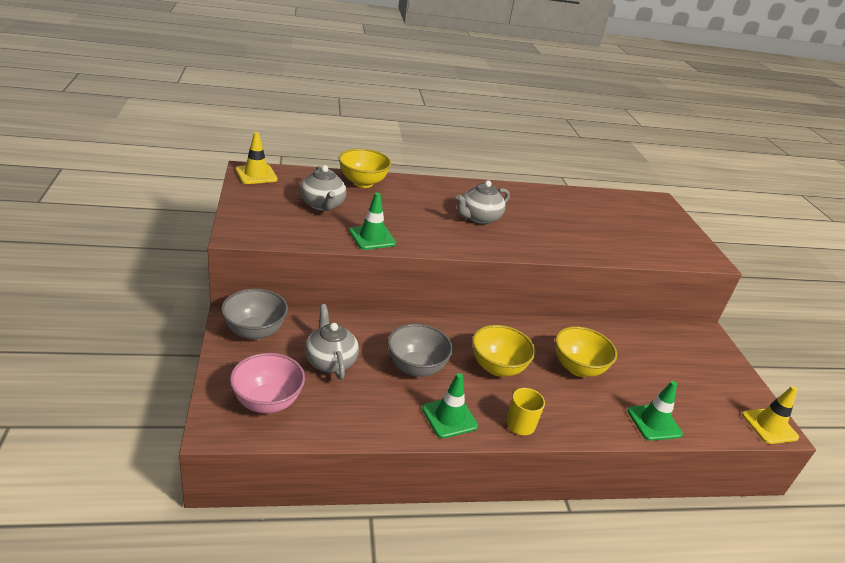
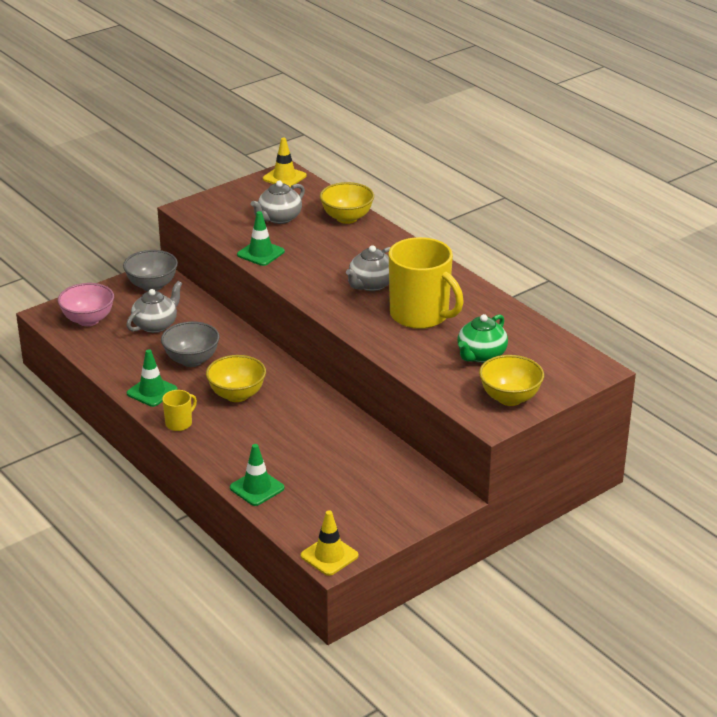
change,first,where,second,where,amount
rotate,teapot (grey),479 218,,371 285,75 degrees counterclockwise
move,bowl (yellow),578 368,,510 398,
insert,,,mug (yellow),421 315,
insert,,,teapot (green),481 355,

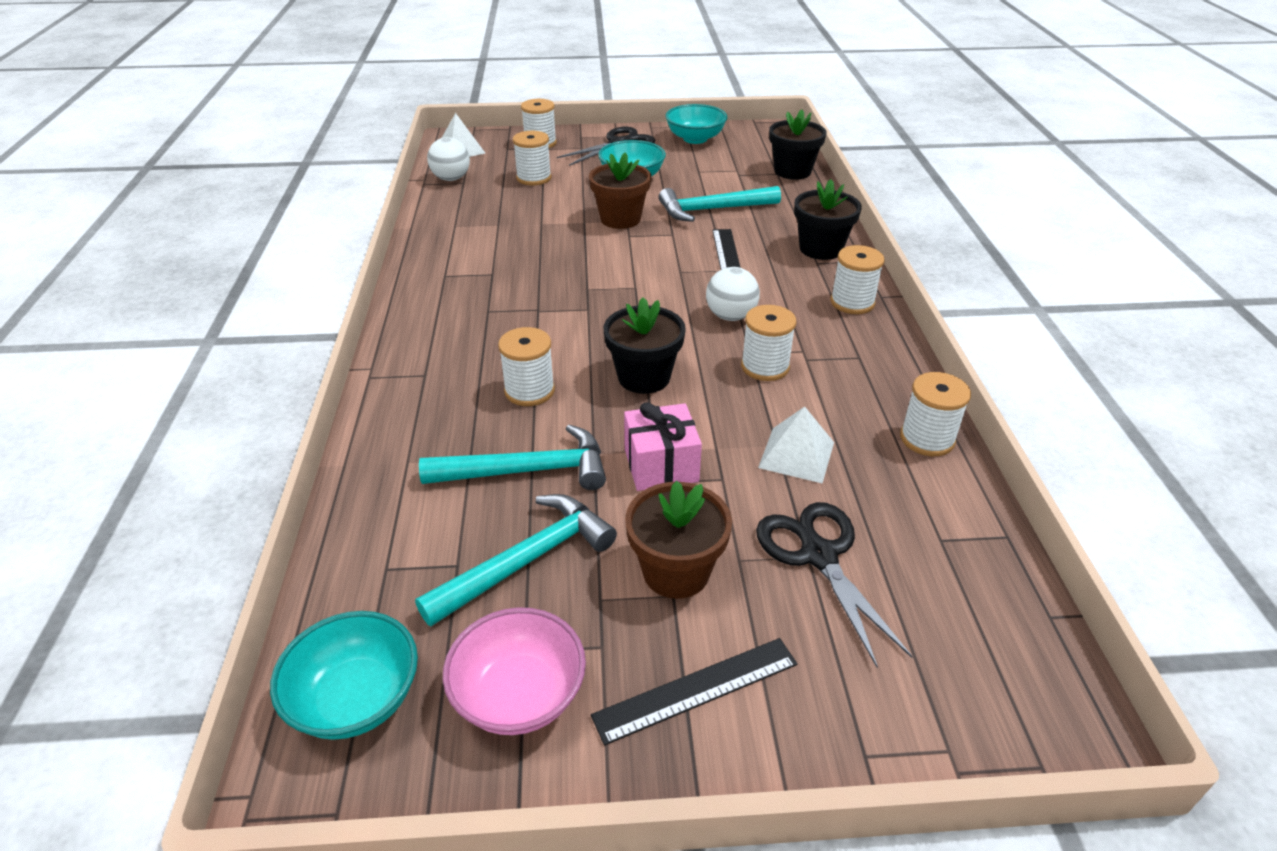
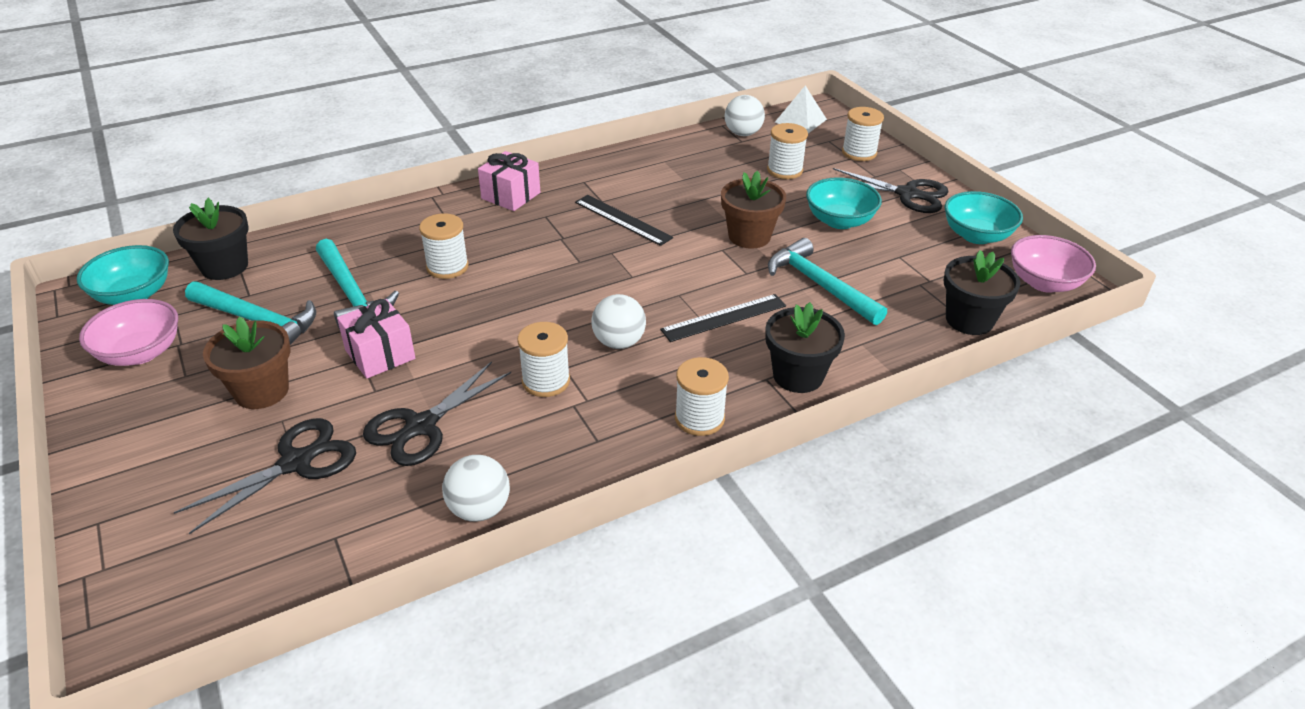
change,first,where,second,where,amount
move,ruler (black),696 689,,623 219,
move,flower pot (black),644 377,,224 266,
replace,pyramid (white),796 454,scissors (black),421 426,
replace,spool (white),927 439,ball (white),479 509,
insert,,,gift (pink),511 196,
insert,,,bowl (pink),1044 283,

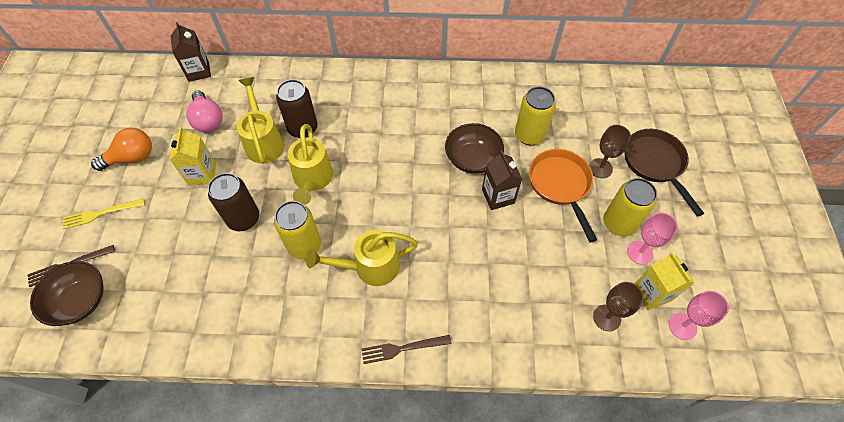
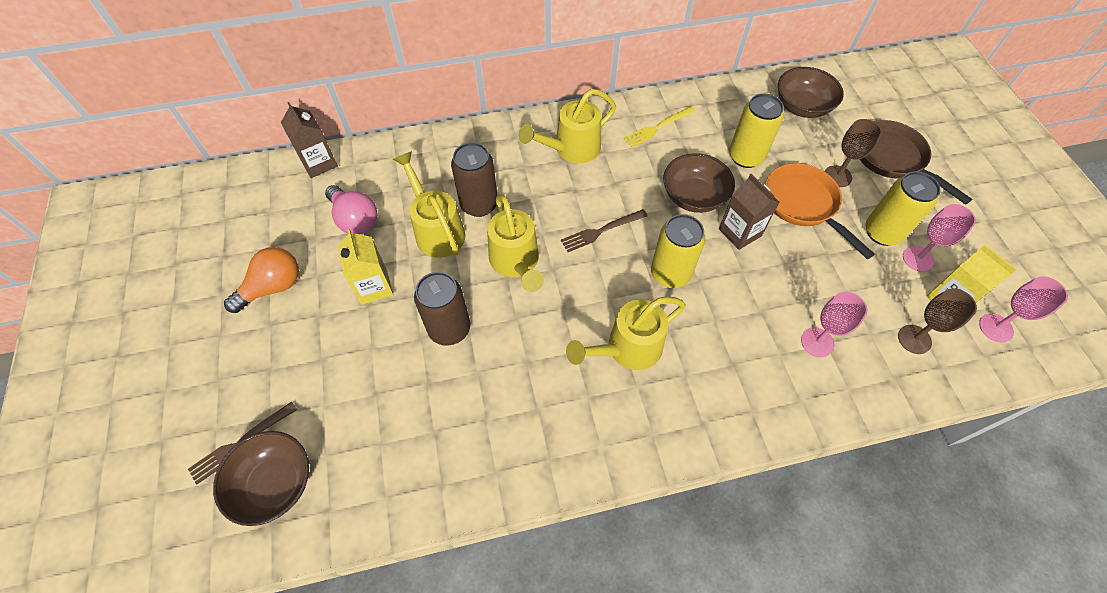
change,first,where,second,where,amount
move,fork (yellow),100 214,,657 128,
move,can (yellow),304 245,,670 274,
move,fork (brown),402 348,,601 231,
insert,,,watering can (yellow),571 149,
insert,,,bowl (brown),802 107,
insert,,,goblet (pink),817 342,

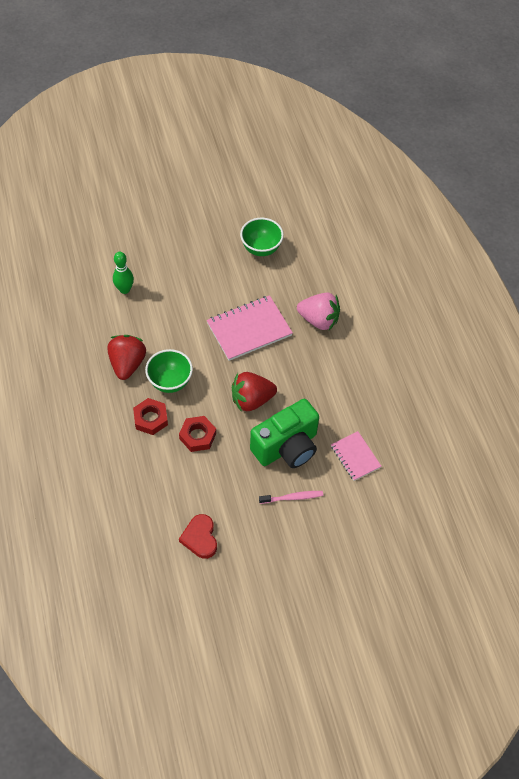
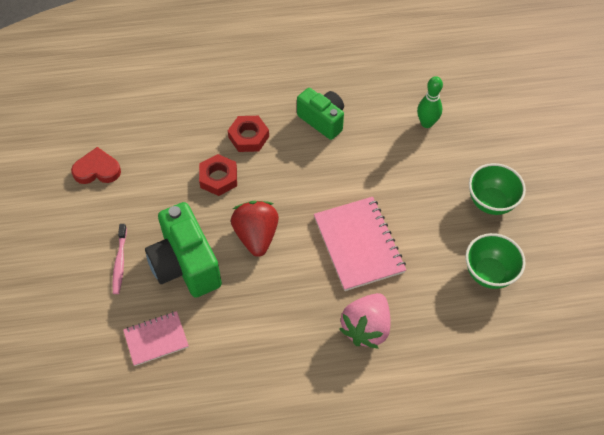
change,first,where,second,where,amount
replace,strawberry (red),127 364,camera (green),322 120,
move,bowl (green),170 382,,491 202,

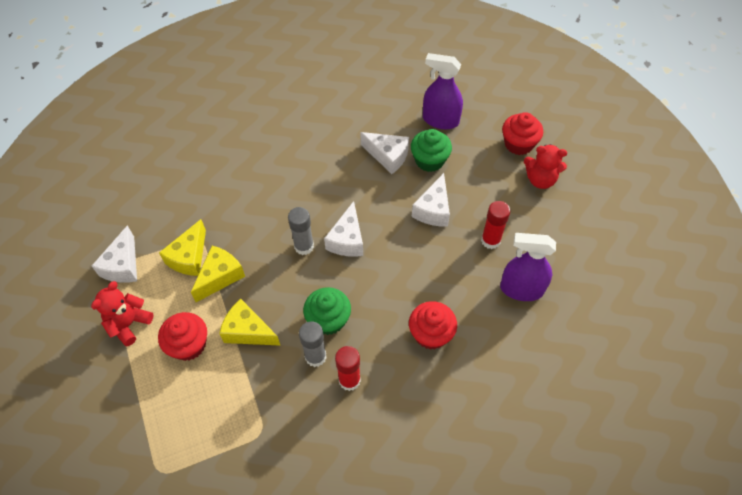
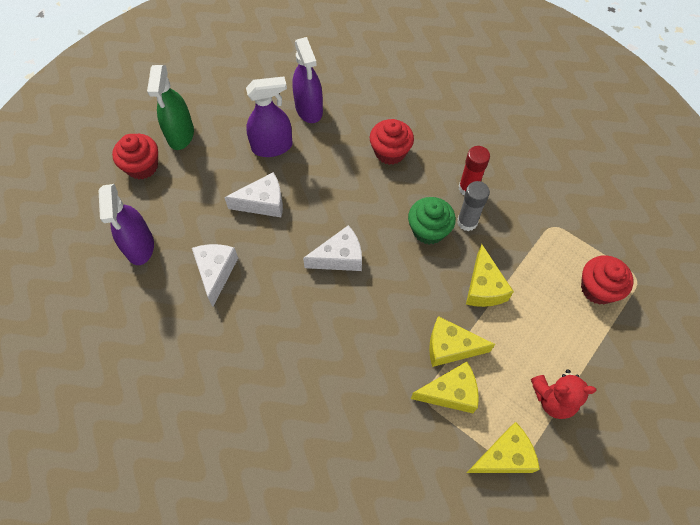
change,first,where,second,where,amount
recolor,cheese (white),123 265,cheese (yellow),504 456,
move,cupcake (red),188 345,,598 288,
delete,glue stick (grey),304 246,,,
delete,cupcake (green),429 160,,,
replace,glue stick (red),490 240,spray bottle (purple),272 147,
replace,teddy bear (red),540 180,spray bottle (green),181 135,

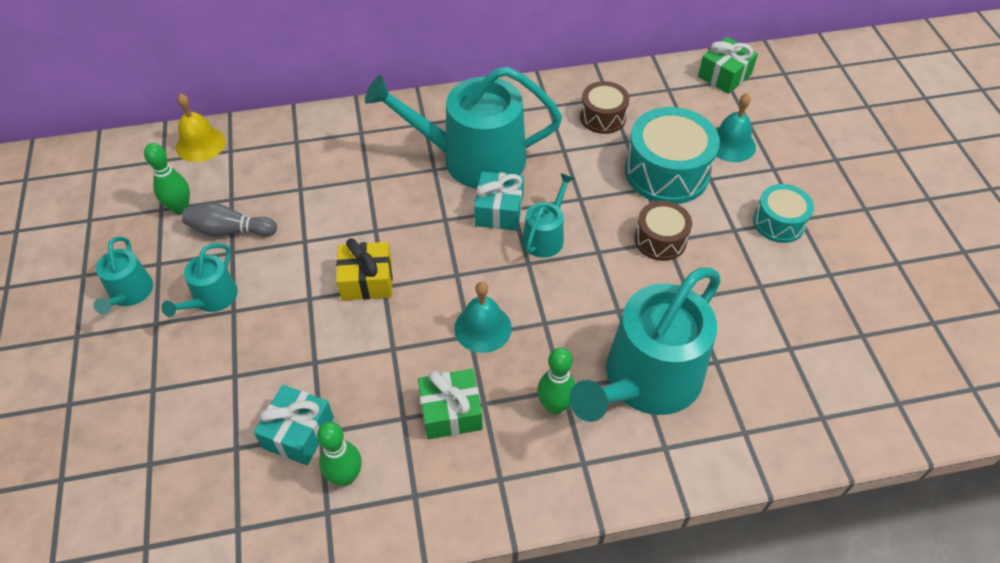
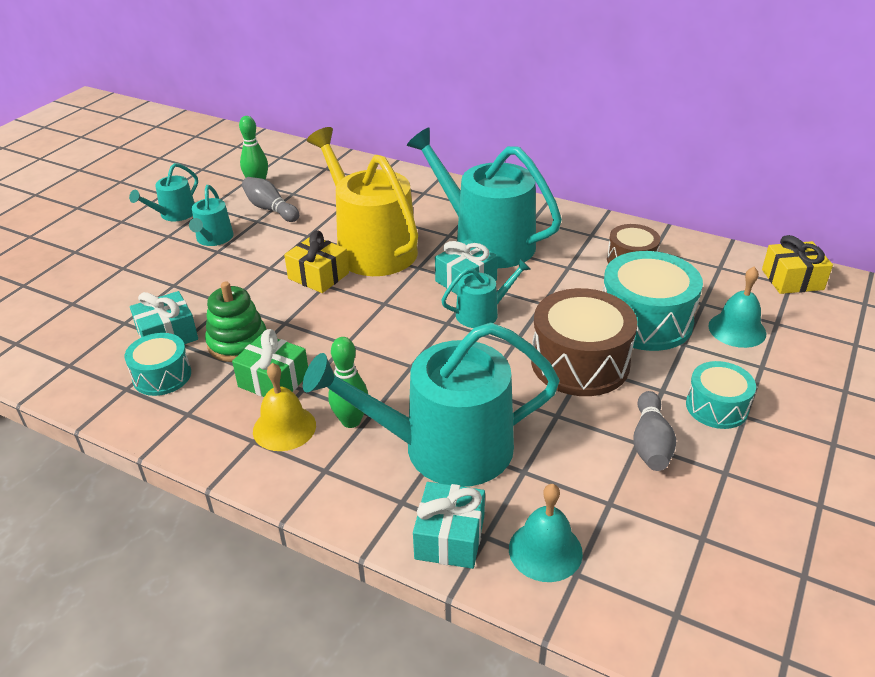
change,first,where,second,where,amount
rotate,watering can (turquoise),211 299,,213 239,60 degrees counterclockwise
move,bell (yellow),200 144,,284 428,
replace,bowling pin (green),345 476,drum (turquoise),162 376,
move,bell (turquoise),483 328,,545 550,
resize,drum (brown),660 240,,580 362,x1.73
recolor,gift (green),724 75,gift (yellow),792 279,
insert,,,stacking toy (green),238 343,
insert,,,watering can (yellow),371 247,
insert,,,gift (turquoise),450 537,
insert,,,bowling pin (grey),650 443,

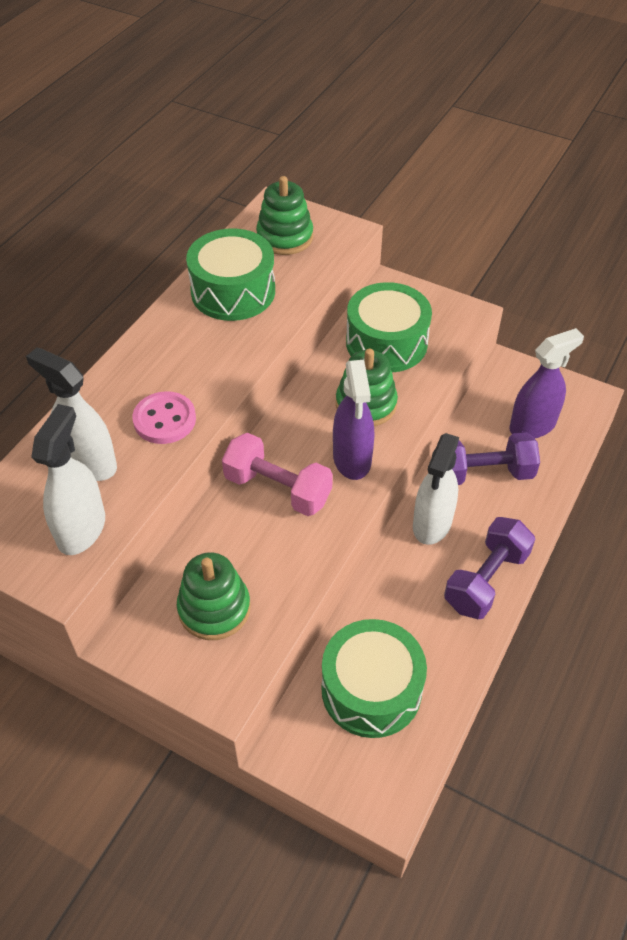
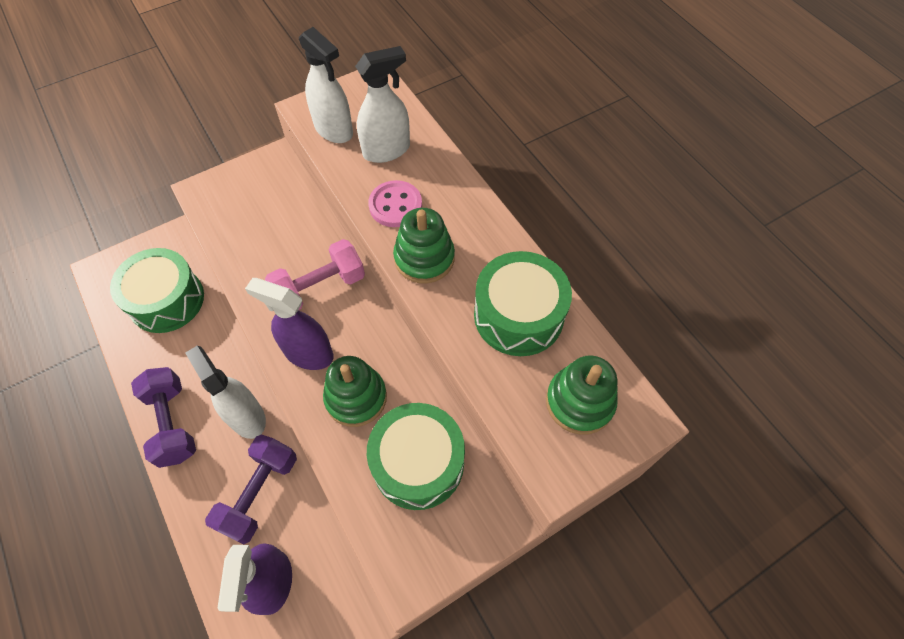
change,first,where,second,where,amount
move,stacking toy (green),214 608,,424 258,

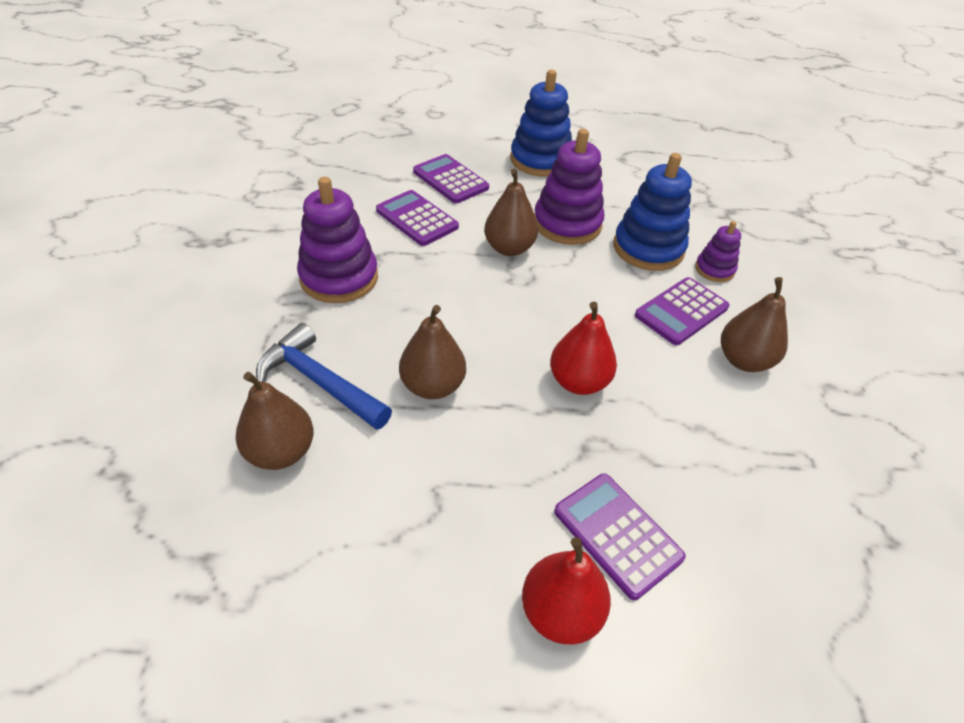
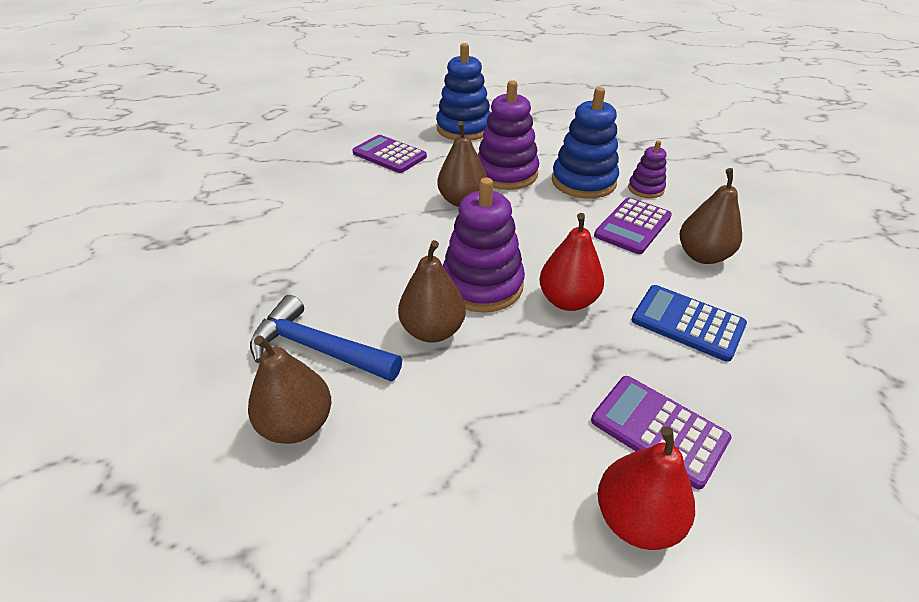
change,first,where,second,where,amount
move,stacking toy (purple),339 277,,482 285,
delete,calculator (purple),417 219,,,
insert,,,calculator (blue),687 323,

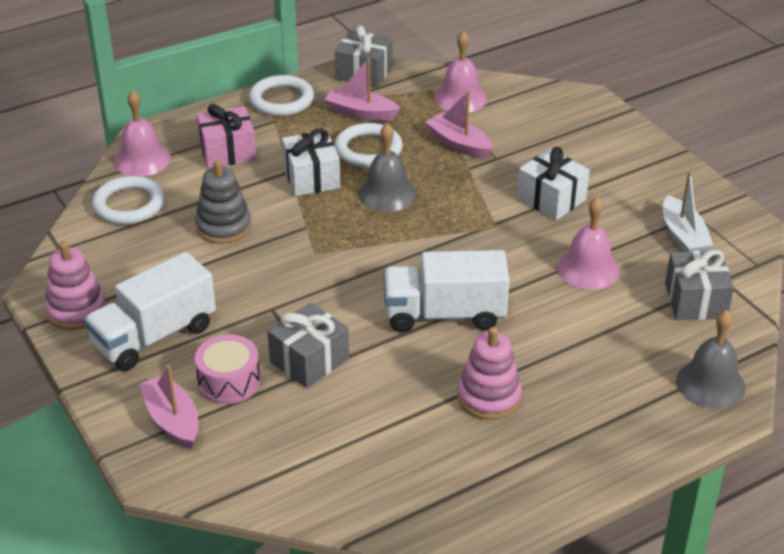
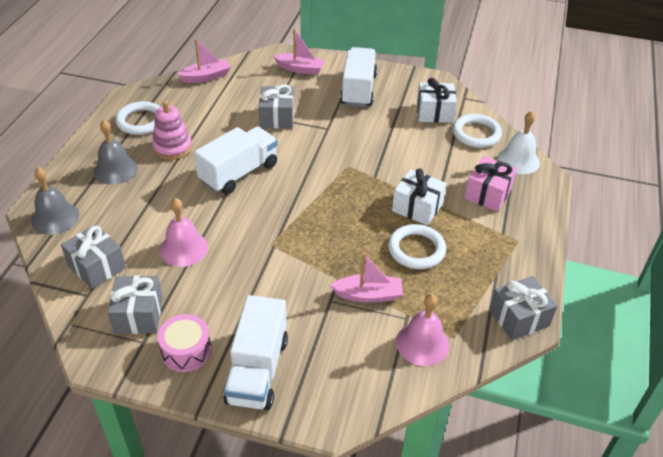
change,first,where,second,where,amount
delete,stacking toy (pink),76 310,,,
recolor,bell (pink),142 159,bell (white),518 160,
delete,stacking toy (grey),223 227,,,
move,drum (pink),229 381,,186 351,
move,ring (white),281 100,,141 121,
move,boat (pink),361 113,,206 77,
move,bell (grey),387 193,,115 170,
move,gift (white),551 199,,434 112,
replace,boat (white),683 236,gift (grey),138 315,
insert,,,truck (white),257 370,

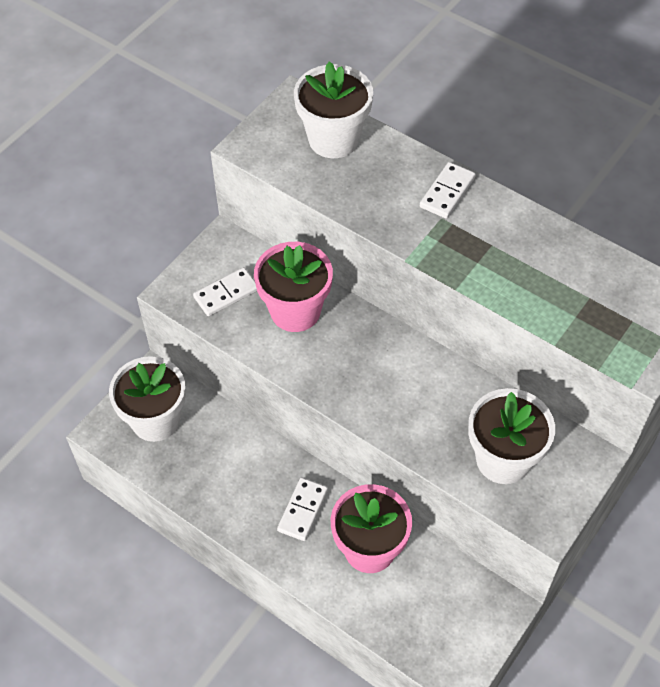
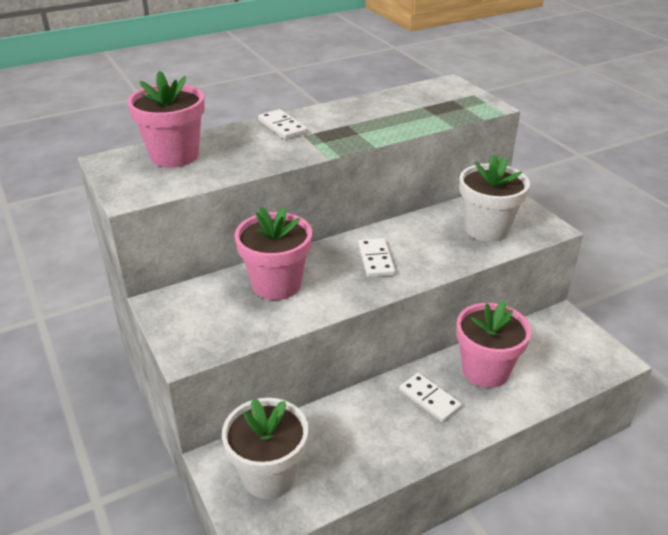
change,first,where,second,where,amount
move,domino (white),226 294,,376 260,
recolor,flower pot (white),333 139,flower pot (pink),174 156,

